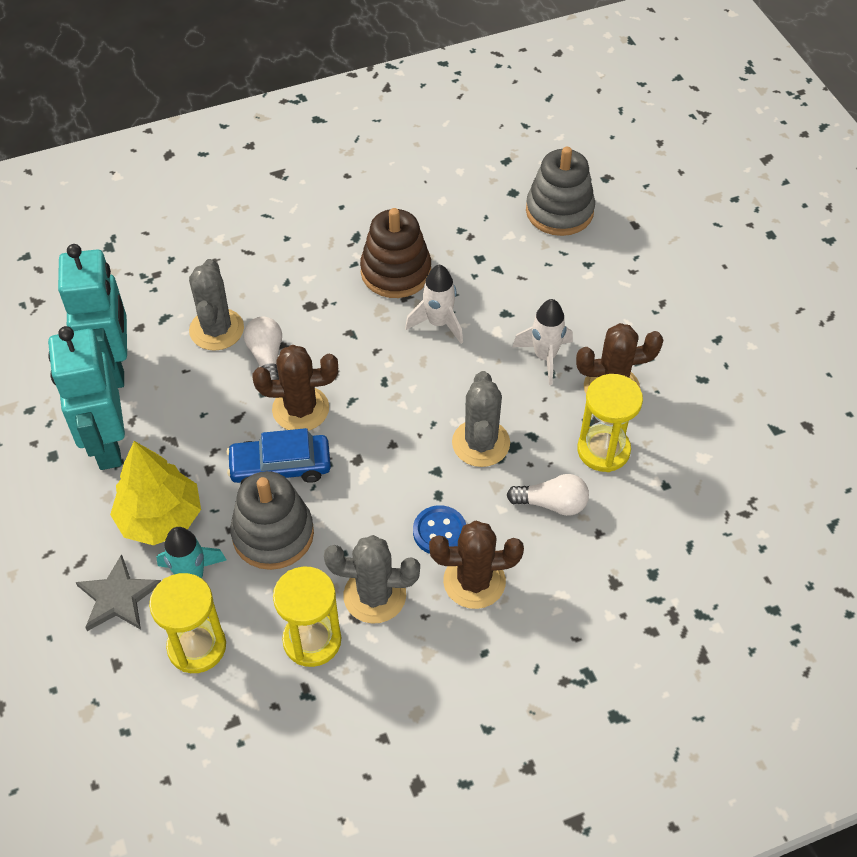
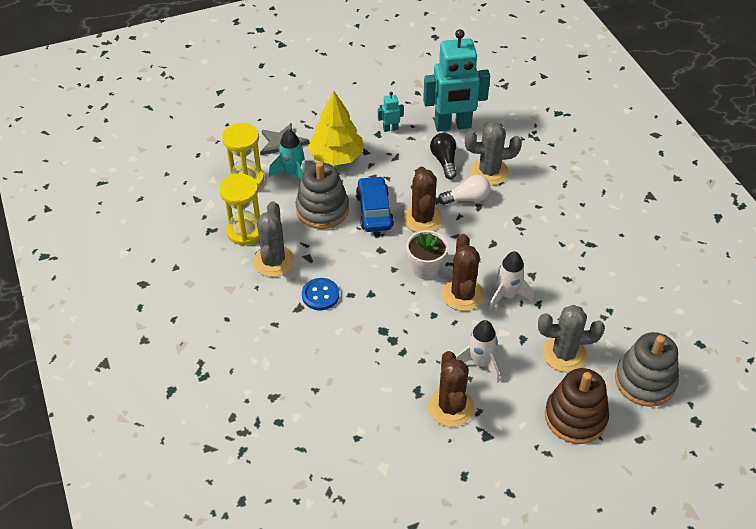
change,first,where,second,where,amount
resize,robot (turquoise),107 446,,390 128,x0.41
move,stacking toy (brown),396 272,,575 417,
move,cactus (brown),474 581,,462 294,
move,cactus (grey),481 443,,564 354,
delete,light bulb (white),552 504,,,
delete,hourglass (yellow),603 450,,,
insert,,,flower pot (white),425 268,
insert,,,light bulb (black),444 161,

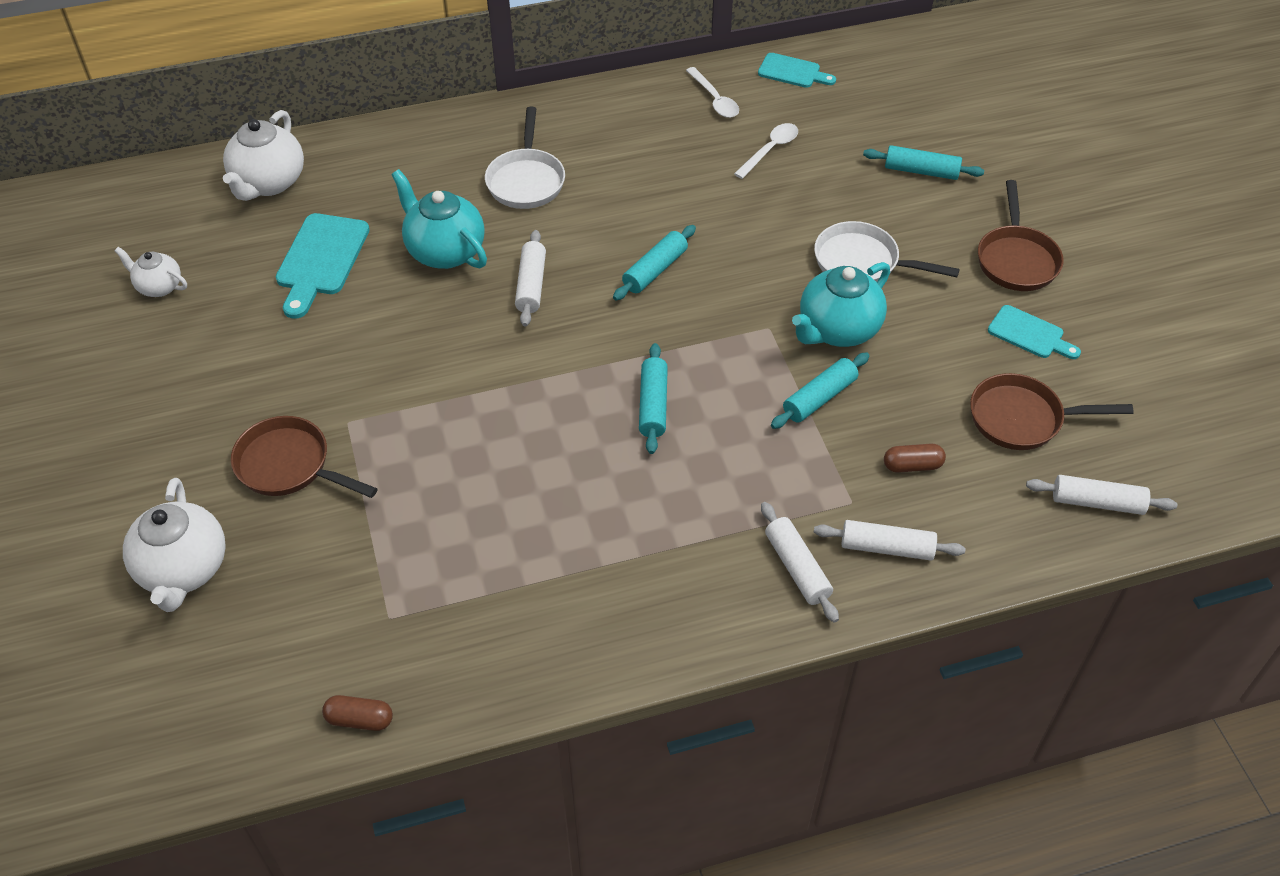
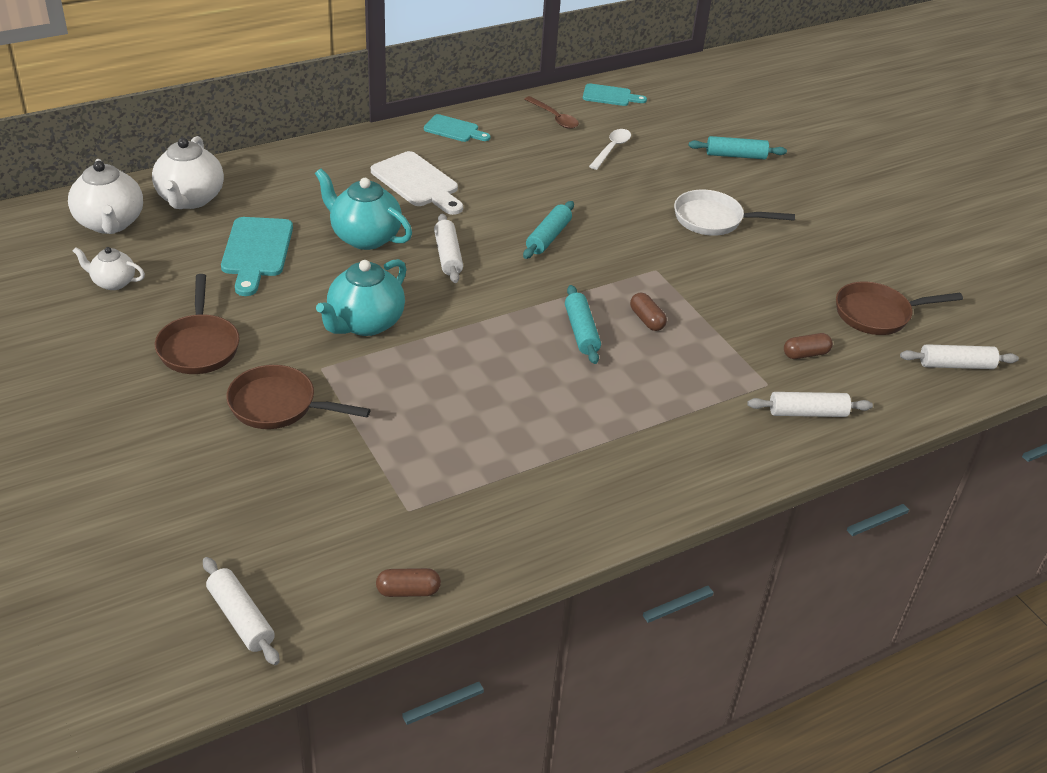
change,first,where,second,where,amount
move,teapot (white),183 570,,110 223,
replace,pan (white),526 180,cutting board (white),417 182,
recolor,spoon (white),714 99,spoon (brown),554 118,
move,rolling pin (white),797 568,,241 618,
delete,rolling pin (turquoise),819 398,,,
move,teapot (turquoise),837 330,,365 323,
move,pan (brown),1016 260,,199 346,
move,cutting board (turquoise),1029 334,,454 129,
insert,,,capsule (brown),647 320,

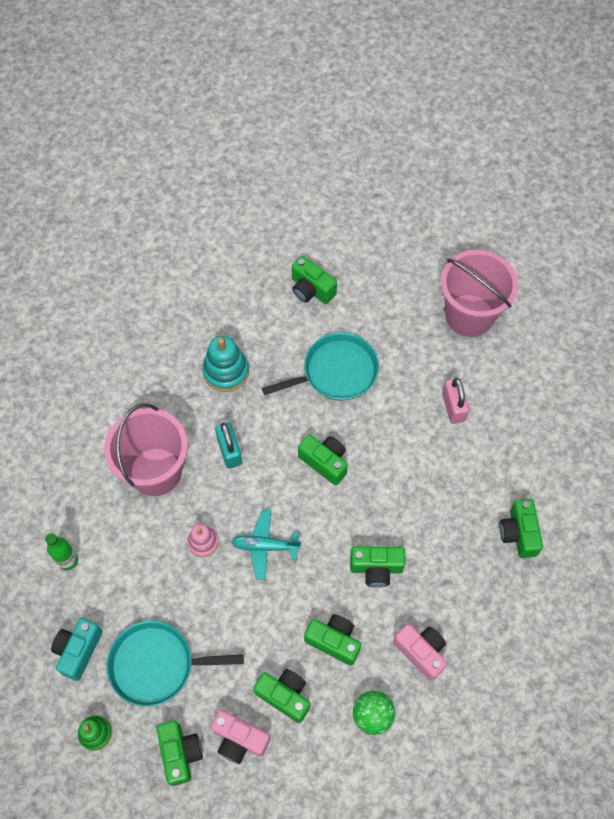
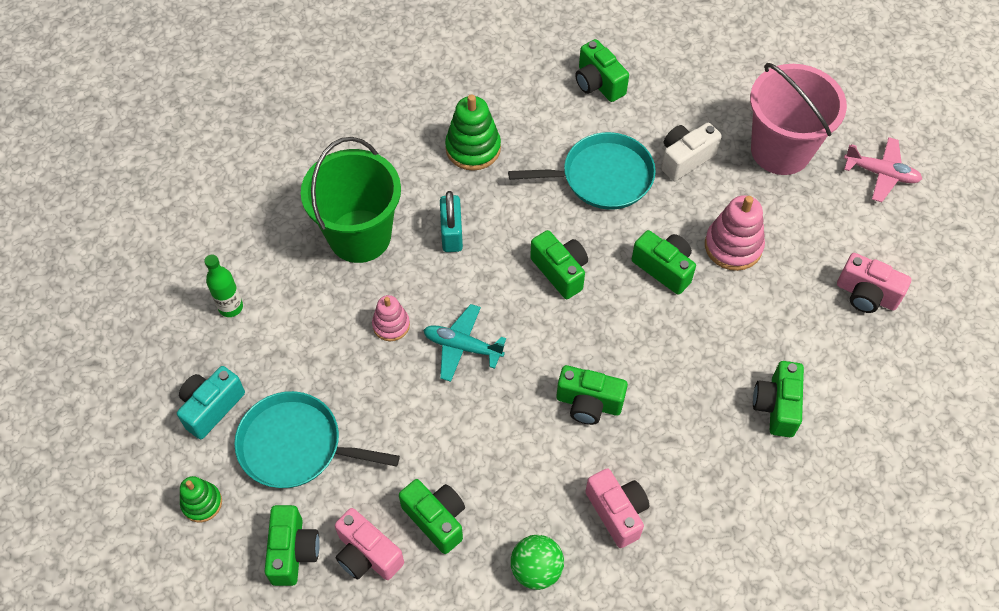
change,first,where,second,where,amount
recolor,bucket (pink),155 471,bucket (green),359 236,
recolor,stacking toy (turquoise),226 371,stacking toy (green),473 148,
move,camera (green),334 641,,664 268,
replace,padlock (pink),453 407,stacking toy (pink),733 246,
insert,,,camera (white),685 159,
insert,,,camera (pink),866 295,
insert,,,plane (pink),881 173,

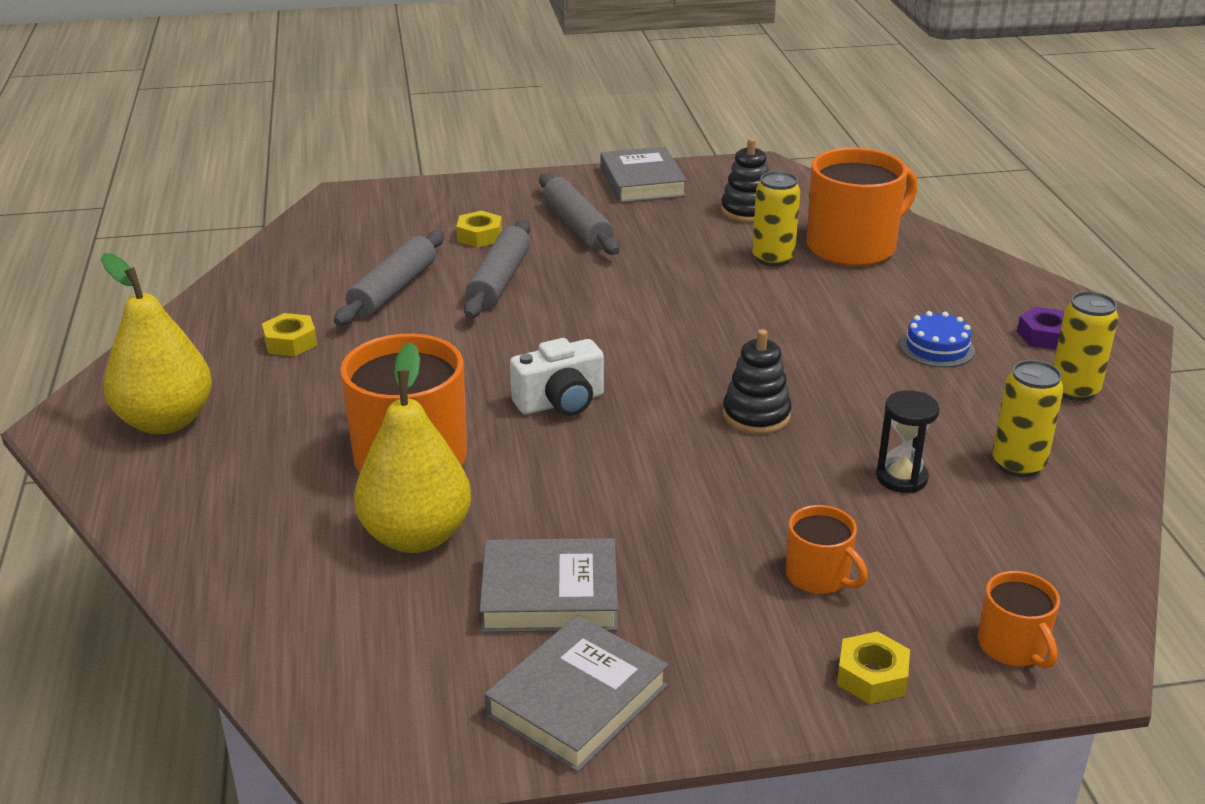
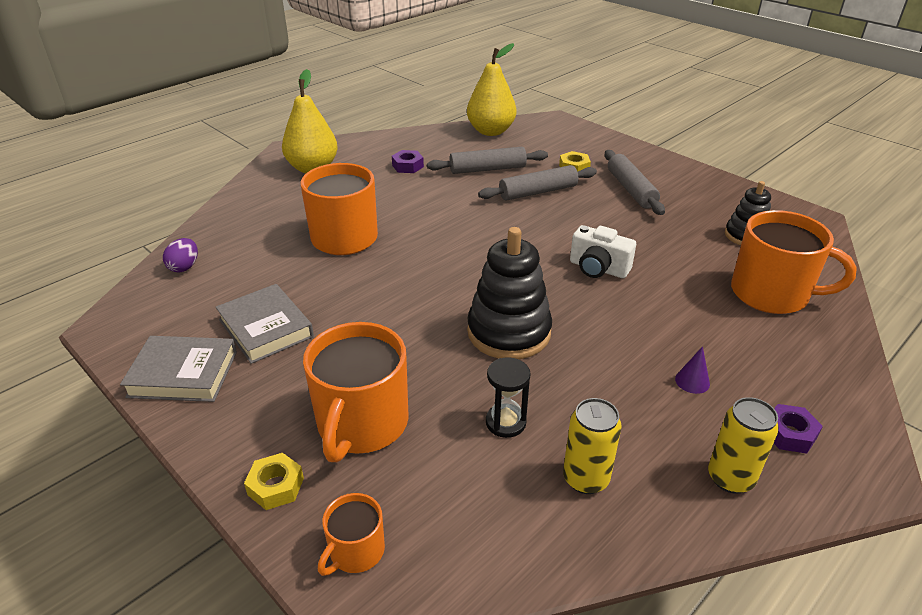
change,first,where,second,where,amount
recolor,nut (yellow),290 342,nut (purple),407 166,
move,pear (yellow),416 536,,491 131,
move,camera (white),560 402,,598 268,
rotate,rolling pin (grey),577 226,,631 189,45 degrees counterclockwise
delete,book (grey),642 182,,,
resize,stacking toy (black),756 415,,509 332,x1.68
delete,can (yellow),773 258,,,
resize,mug (orange),819 576,,362 424,x1.98
replace,cake (blue),937 347,cone (purple),692 381,
insert,,,egg (purple),184 267,

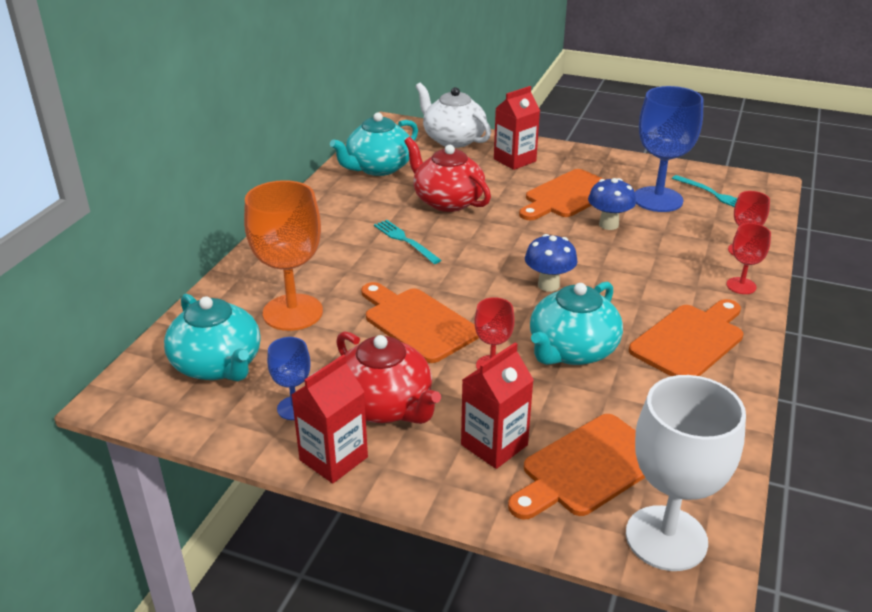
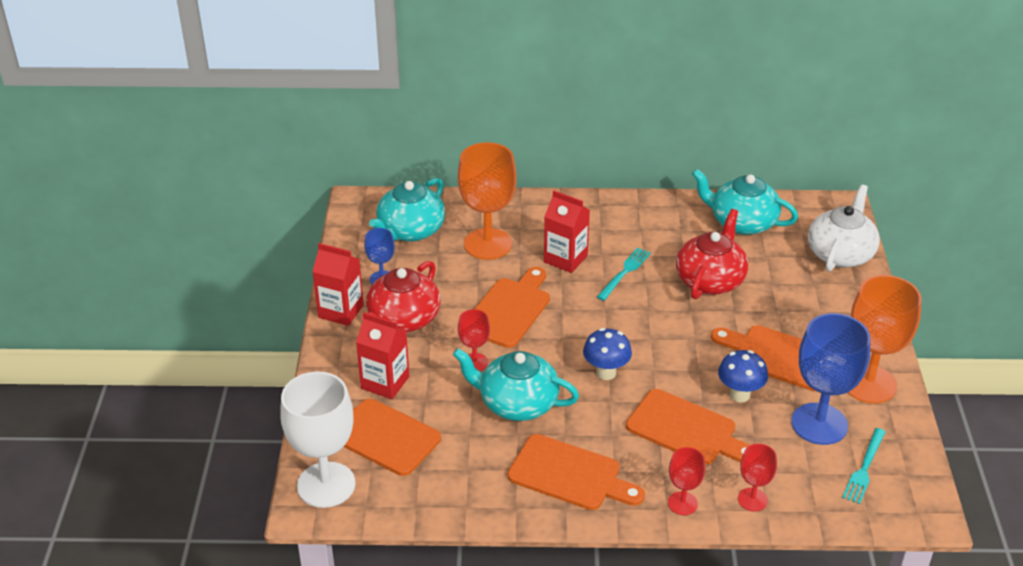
change,first,where,second,where,amount
move,carton (red),514 160,,565 259,
insert,,,cutting board (orange),686 430,
insert,,,goblet (orange),869 384,

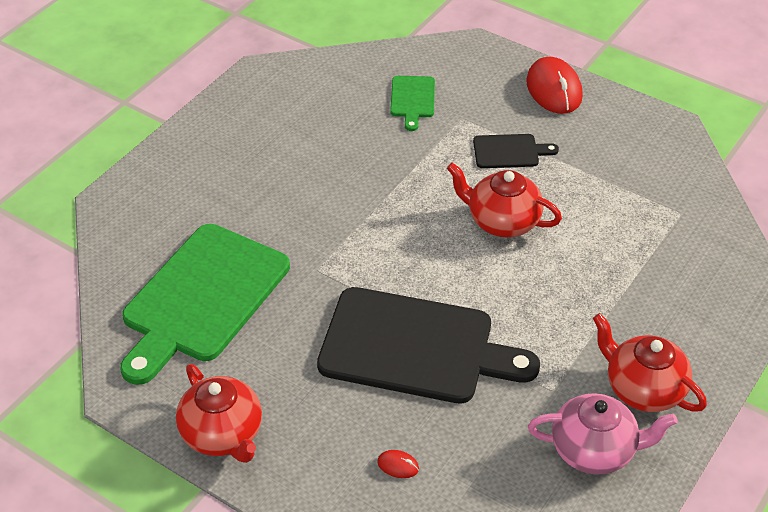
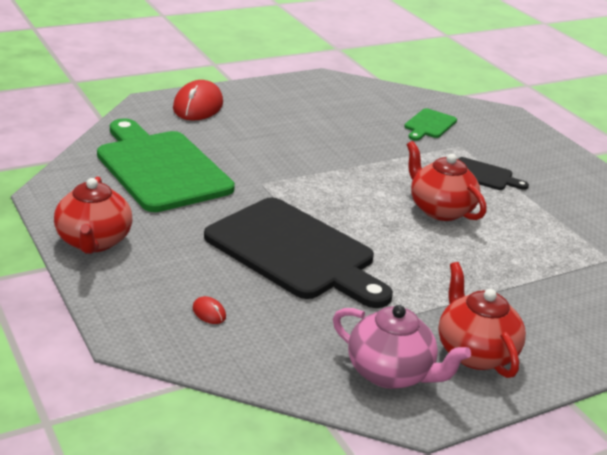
change,first,where,second,where,amount
rotate,cutting board (green),202 298,,160 168,90 degrees clockwise
move,mouse (red),554 89,,198 106,

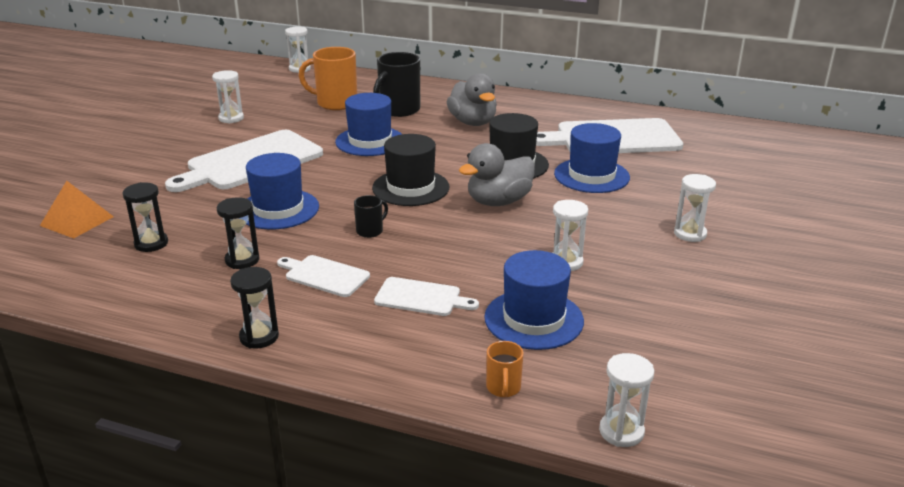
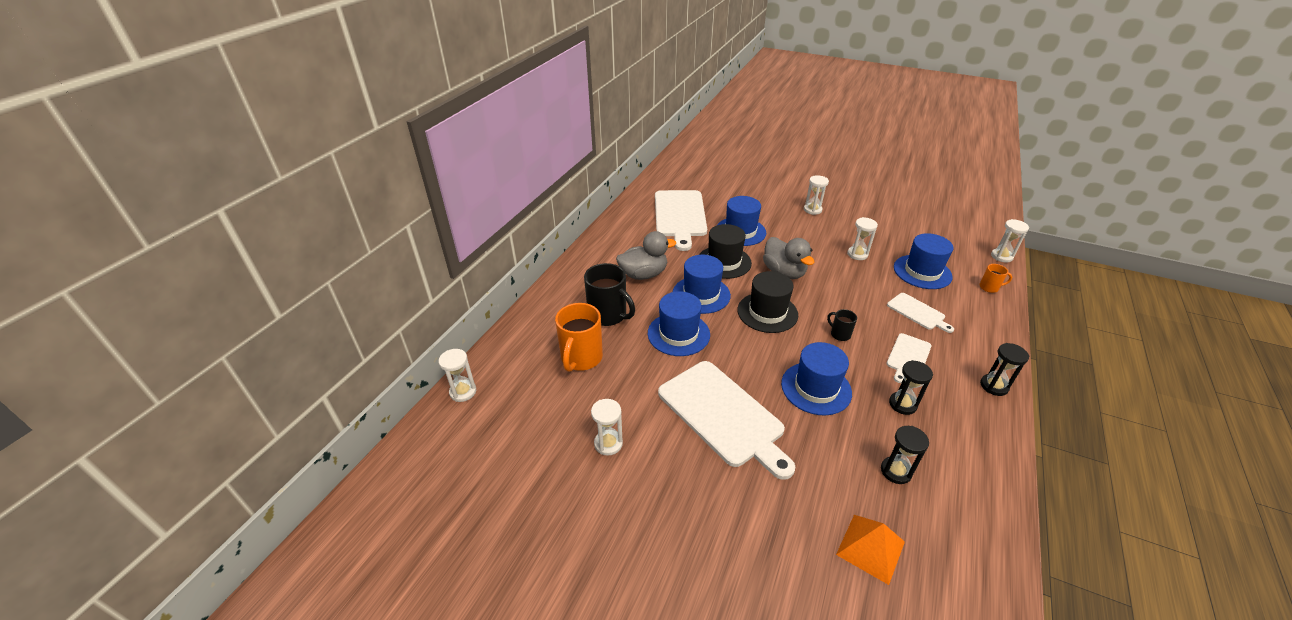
change,first,where,second,where,amount
rotate,cutting board (white),421 298,,917 312,120 degrees clockwise
insert,,,hat (blue),701 294,

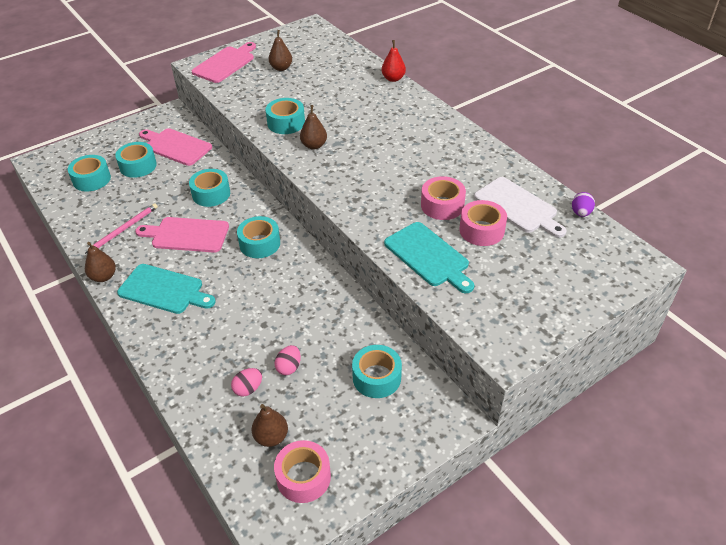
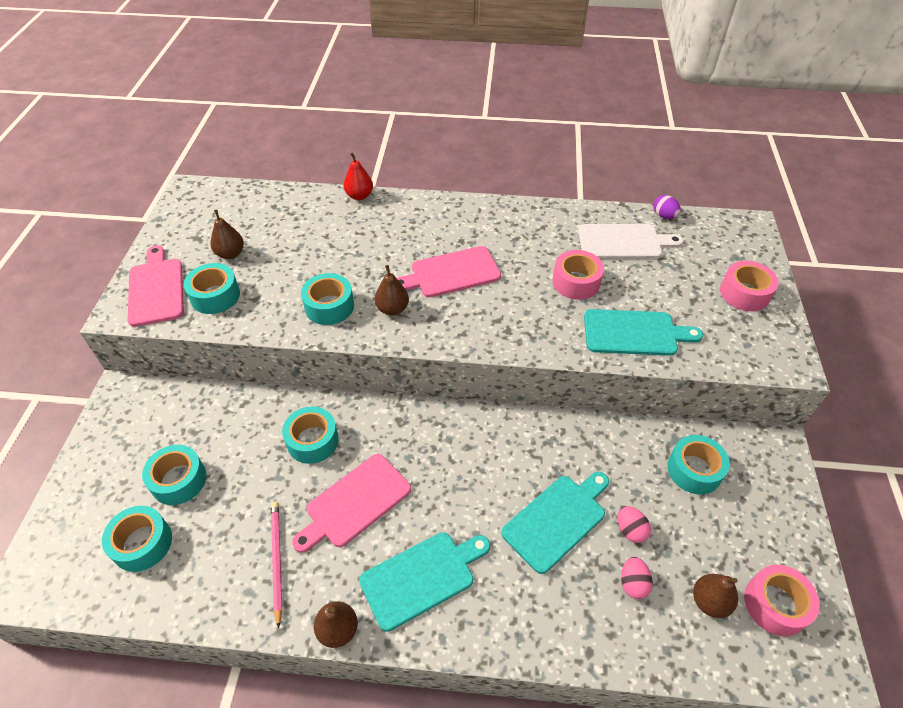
change,first,where,second,where,amount
move,cutting board (pink),176 146,,451 273,
move,tape (turquoise),260 243,,215 296,
move,tape (pink),481 230,,744 293,
insert,,,cutting board (turquoise),557 520,

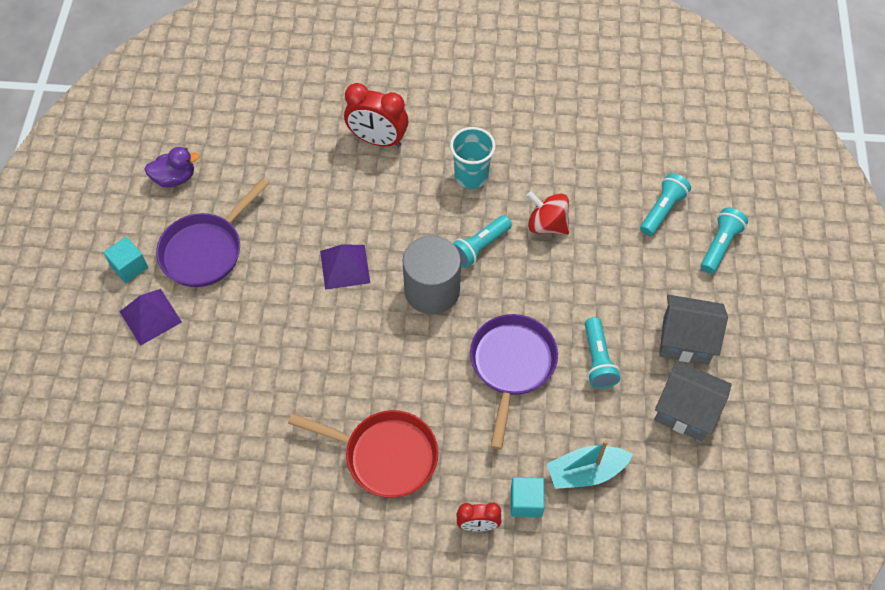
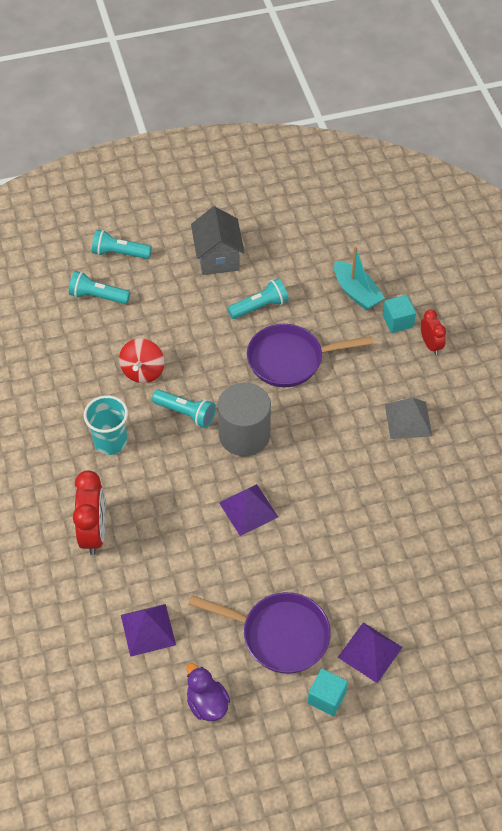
change,first,where,second,where,amount
replace,pan (red),385 456,pyramid (grey),408 420,
delete,house (grey),686 411,,,
insert,,,pyramid (purple),148 630,

